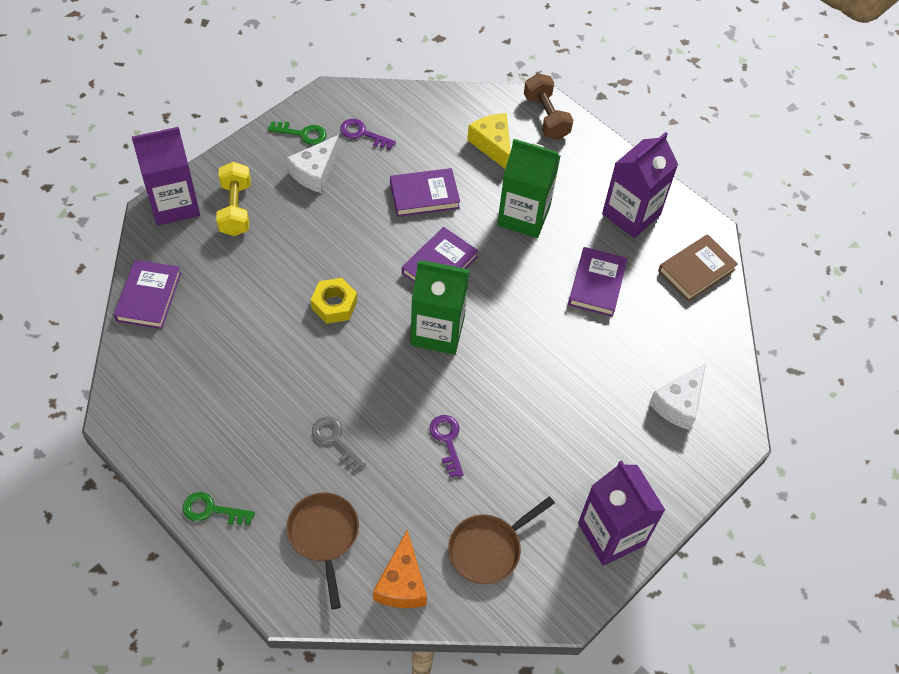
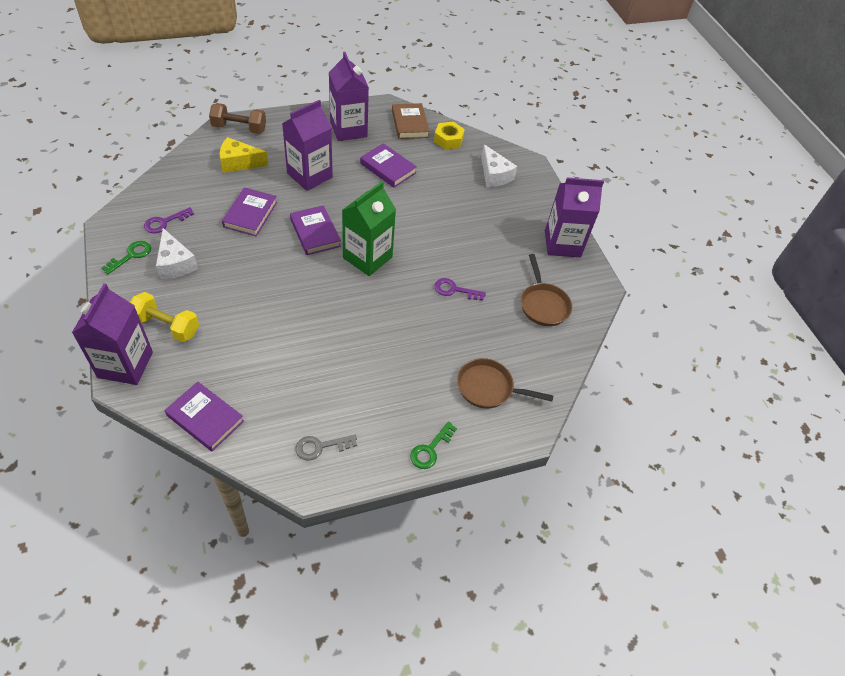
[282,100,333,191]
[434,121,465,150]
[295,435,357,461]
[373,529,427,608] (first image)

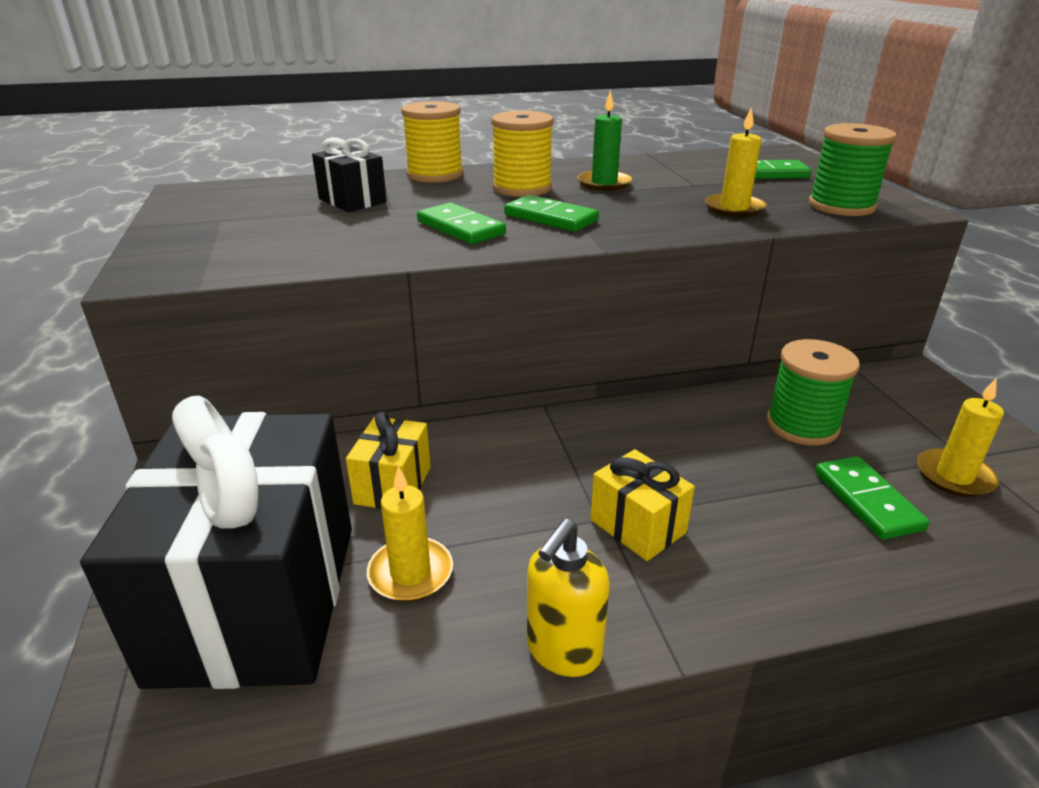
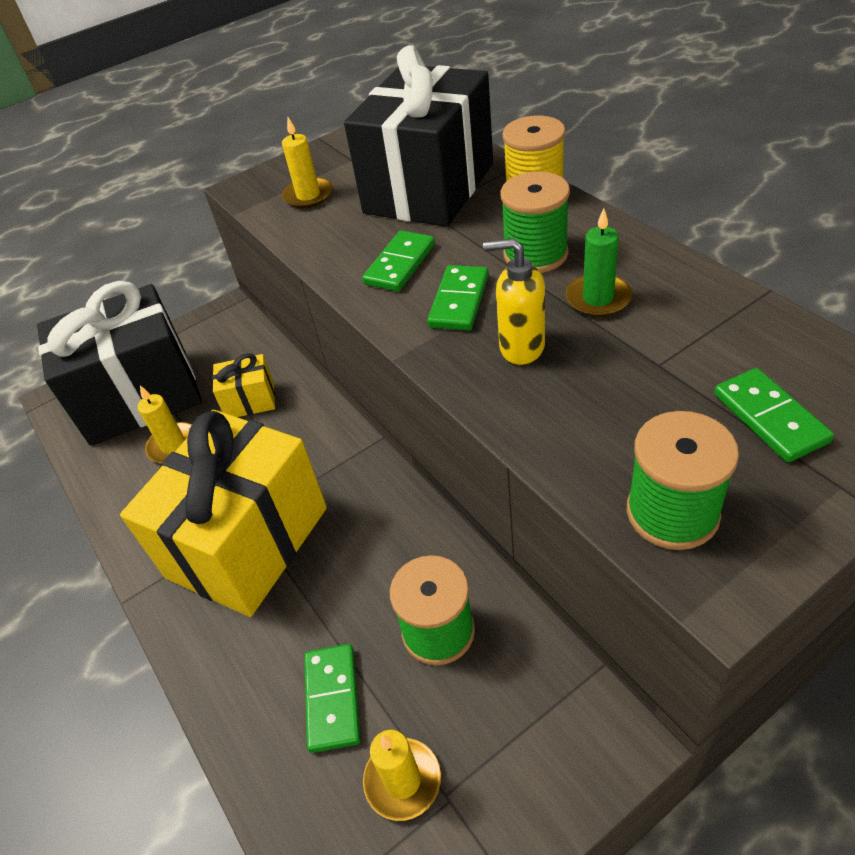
[282,117,333,208]
[500,171,570,273]
[344,45,493,227]
[120,410,327,617]
[304,644,360,753]
[483,238,545,365]

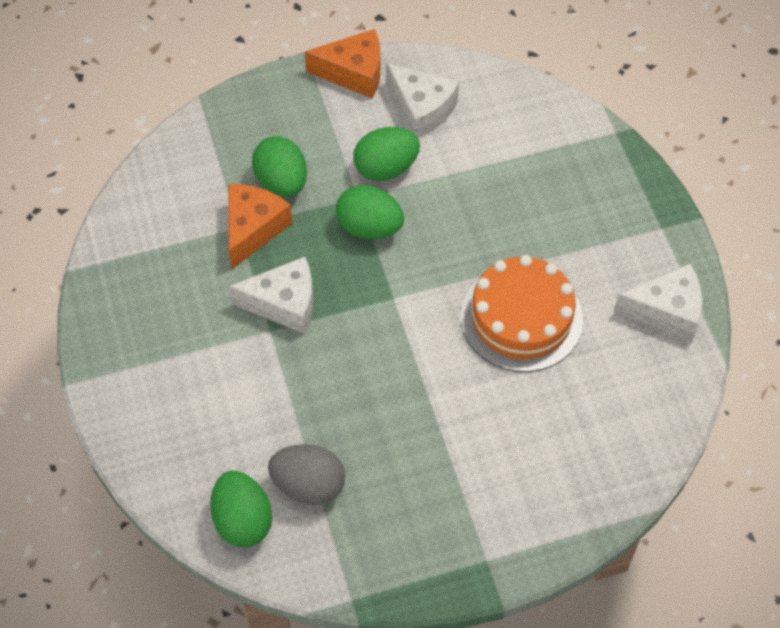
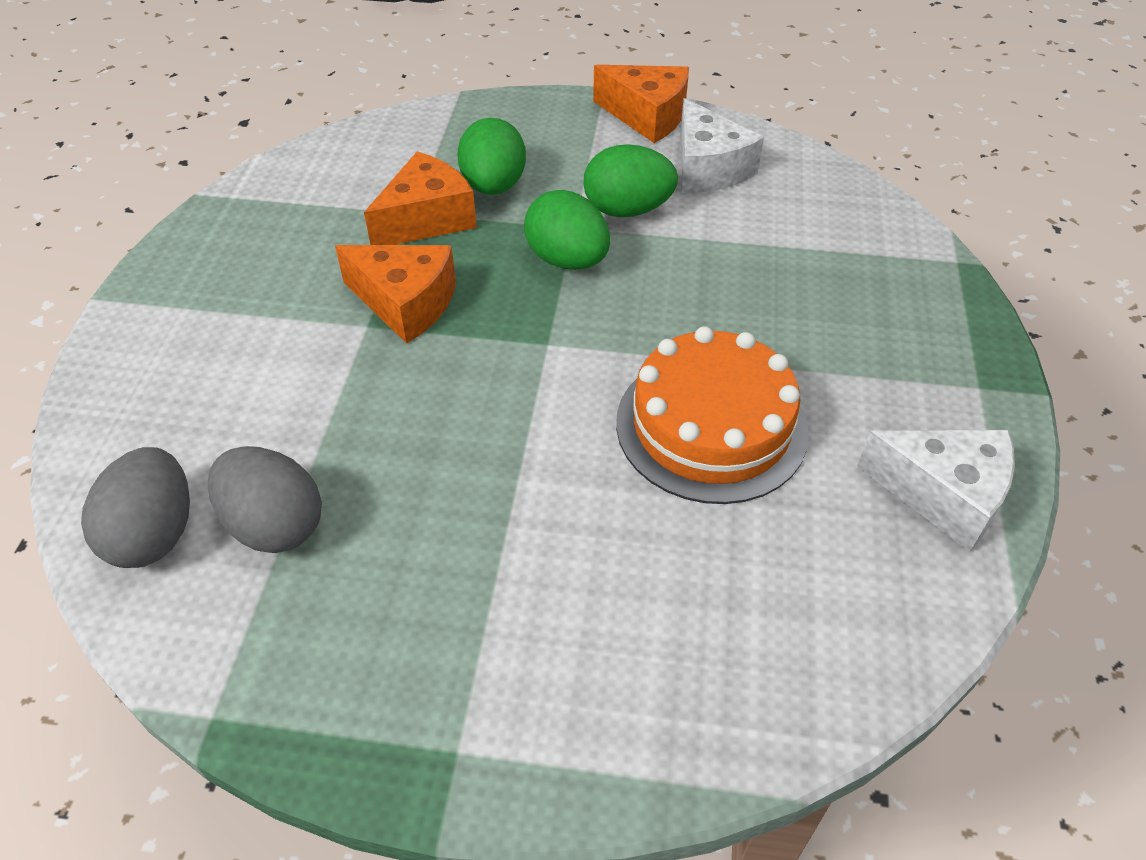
[335,245,456,344]
[81,447,190,568]

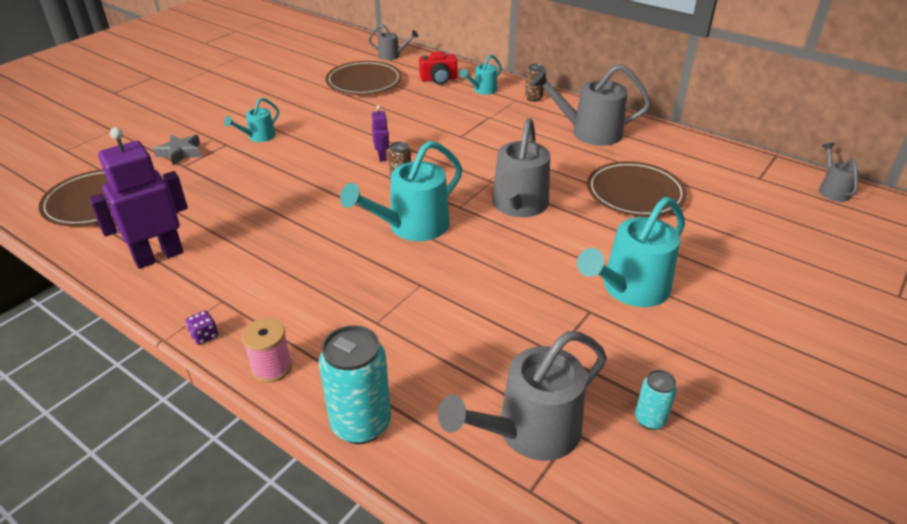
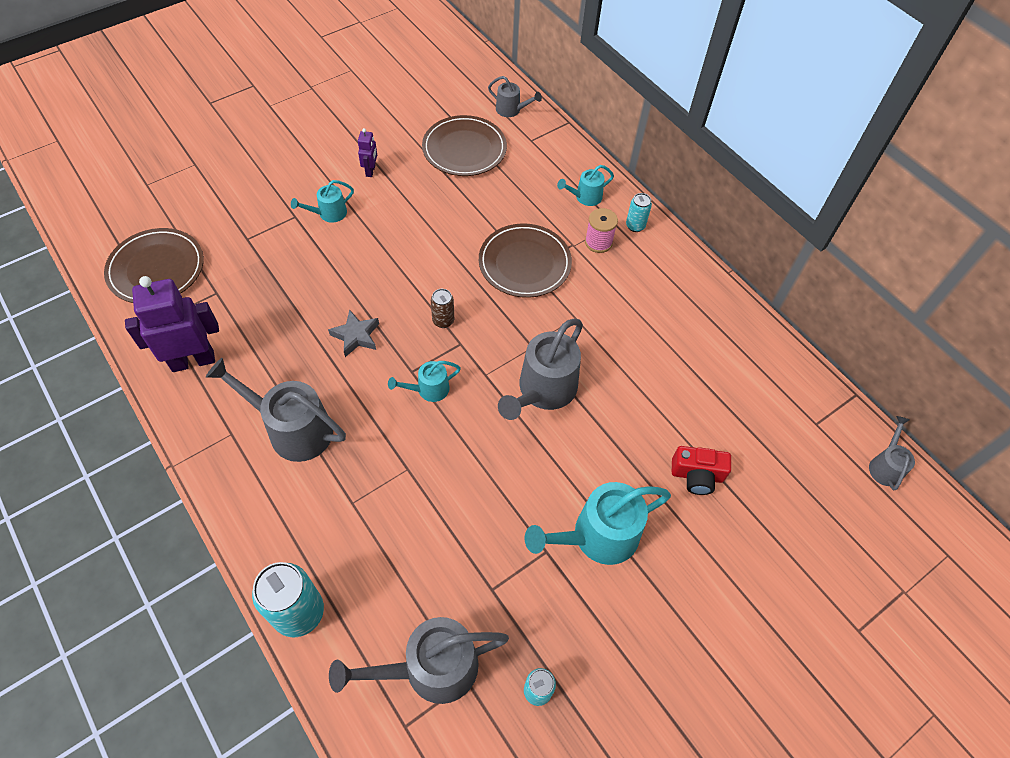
[672,446,731,495]
[626,193,652,232]
[206,358,346,462]
[358,128,377,177]
[328,310,379,357]
[388,361,461,402]
[479,223,572,298]
[186,310,218,345] (first image)
[585,208,618,253]

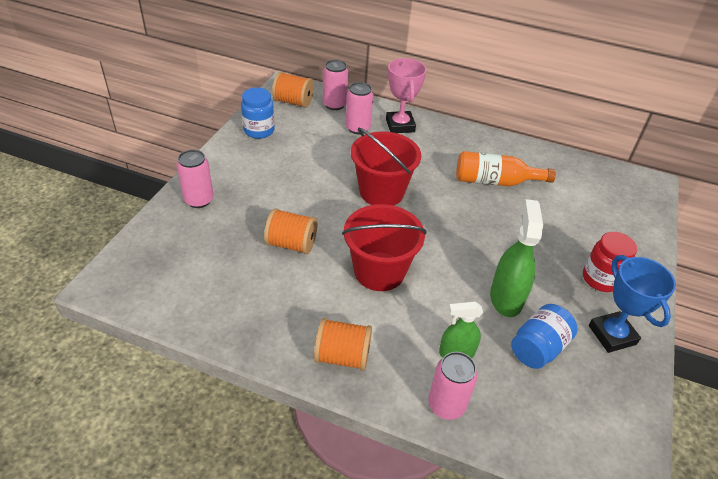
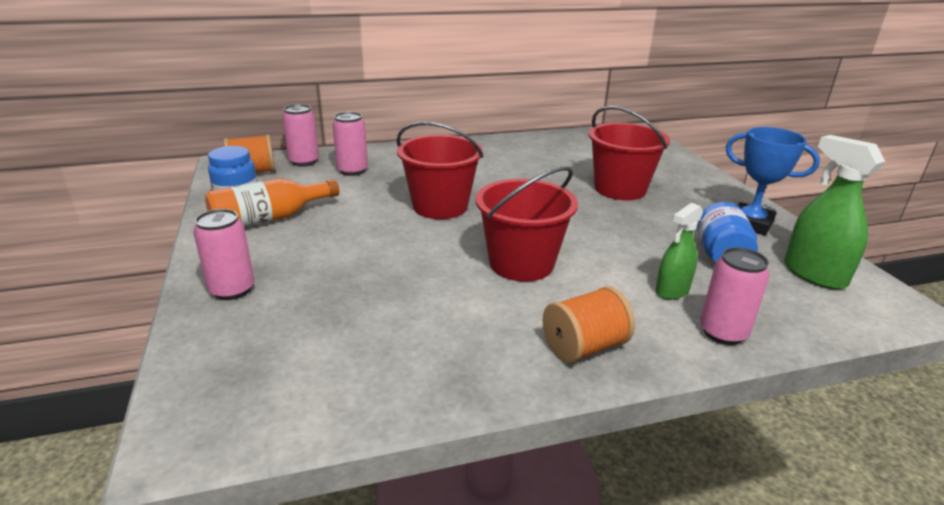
[386,58,427,133] (first image)
[205,178,339,227]
[784,135,885,290]
[264,208,317,254] (first image)
[583,232,637,292] (first image)
[589,106,670,200]

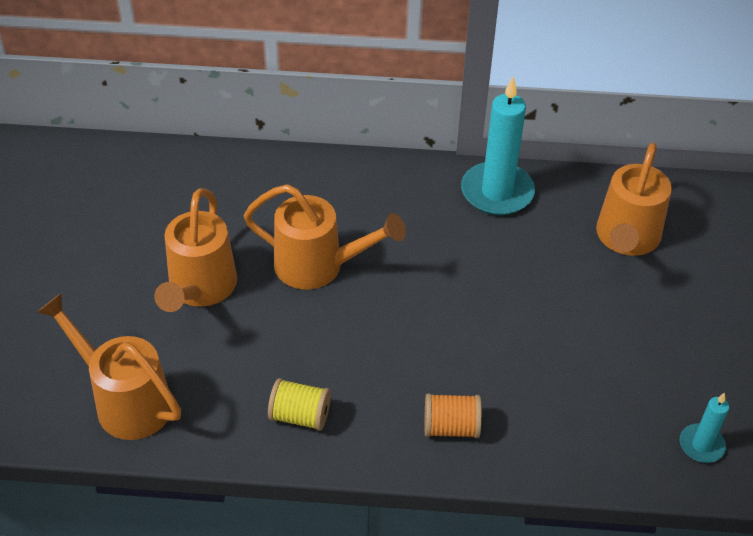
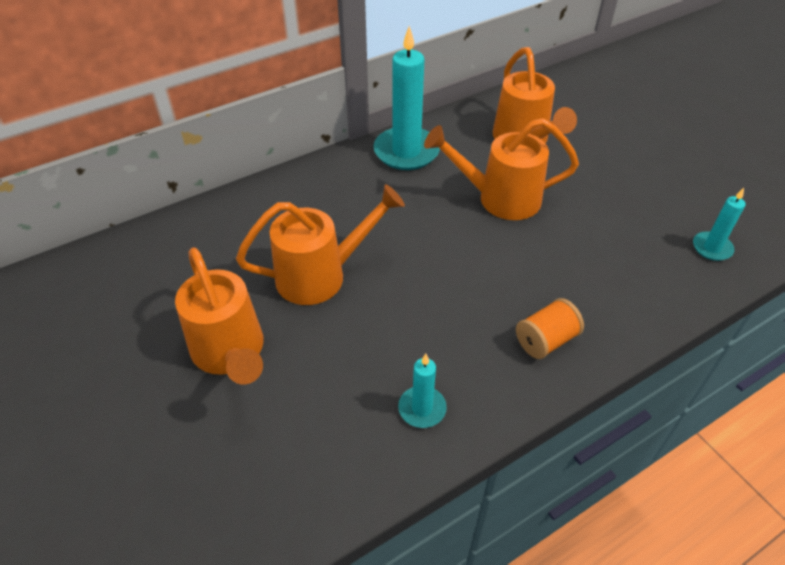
[424,118,579,220]
[398,354,447,428]

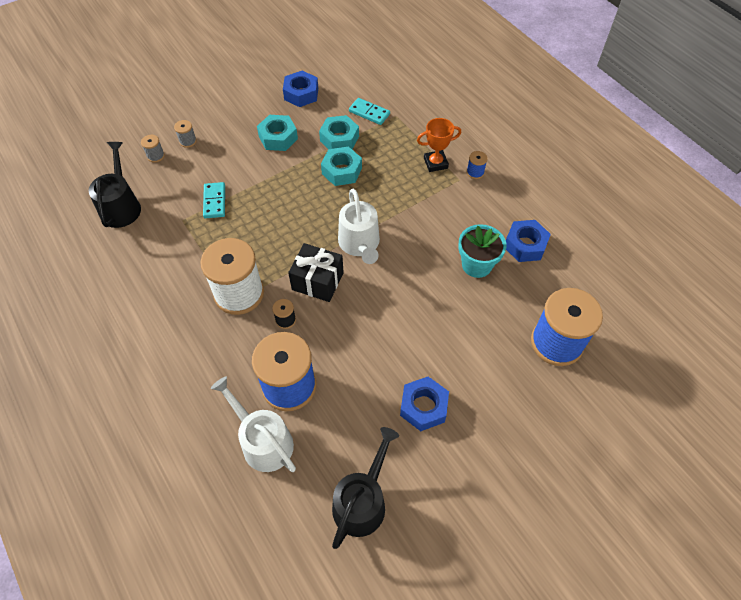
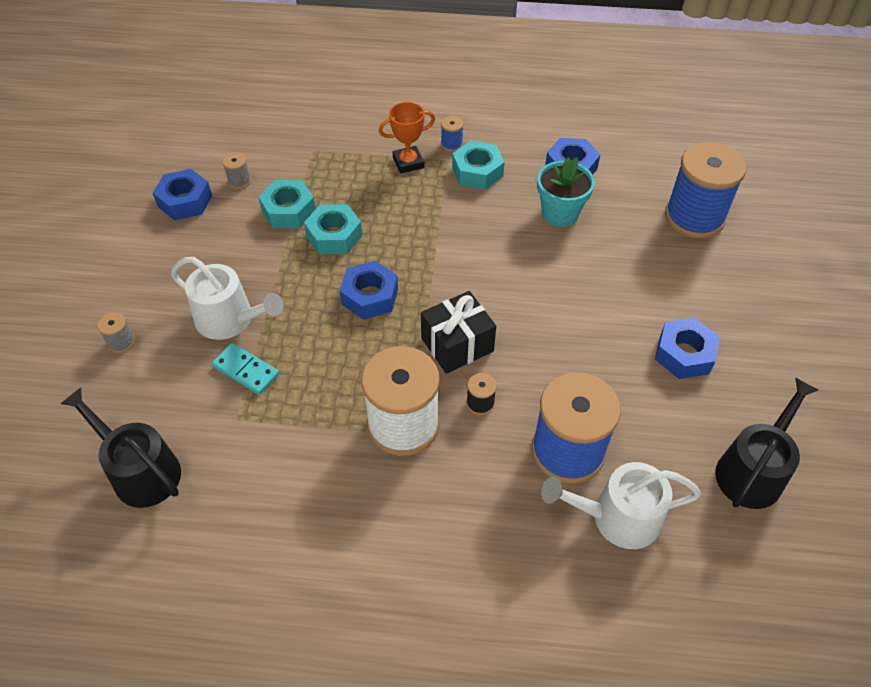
[349,98,390,125] (first image)
[452,141,505,190]
[379,102,435,173]
[222,153,251,189]
[171,257,284,340]
[715,378,818,509]
[340,261,398,320]

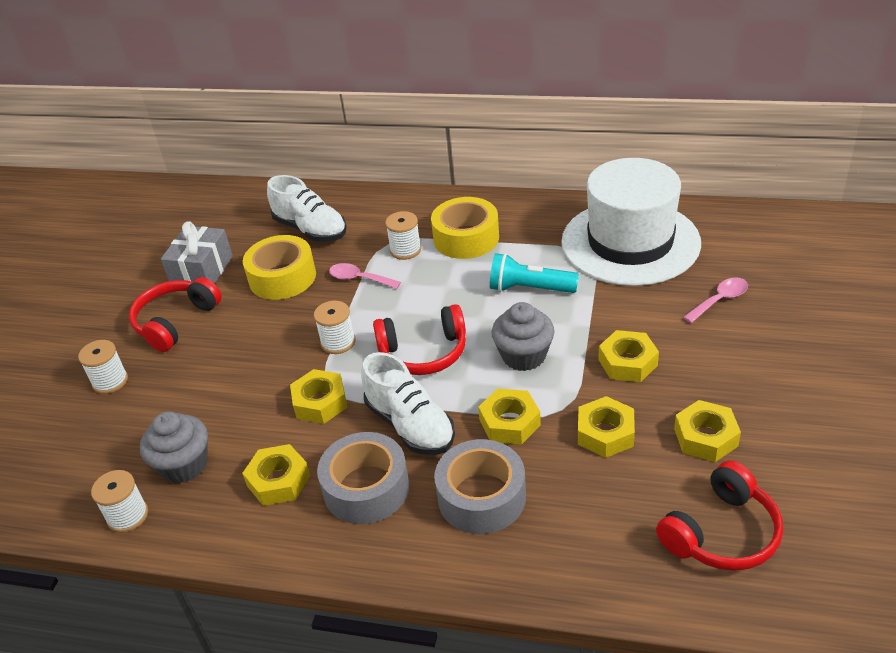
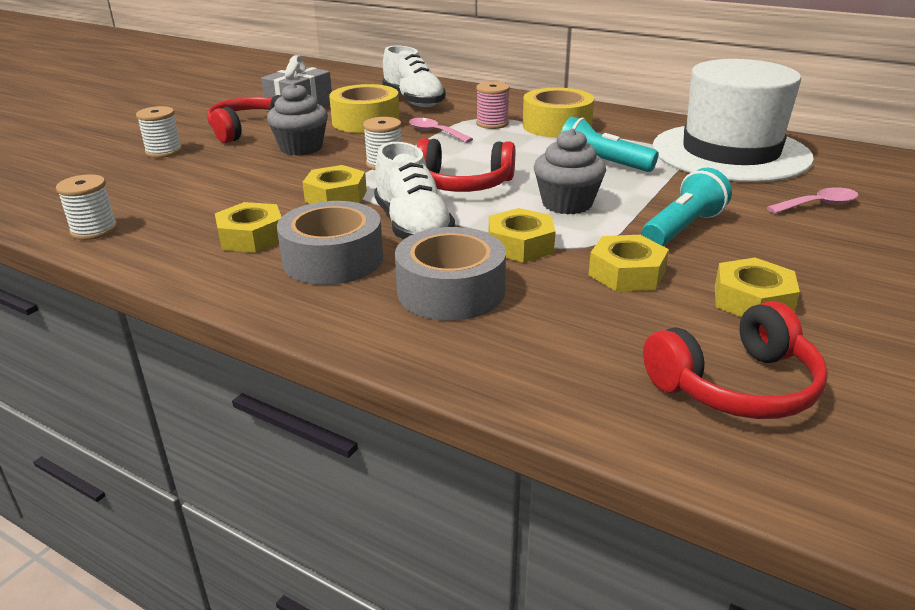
[476,82,510,129]
[642,168,732,246]
[267,83,328,156]

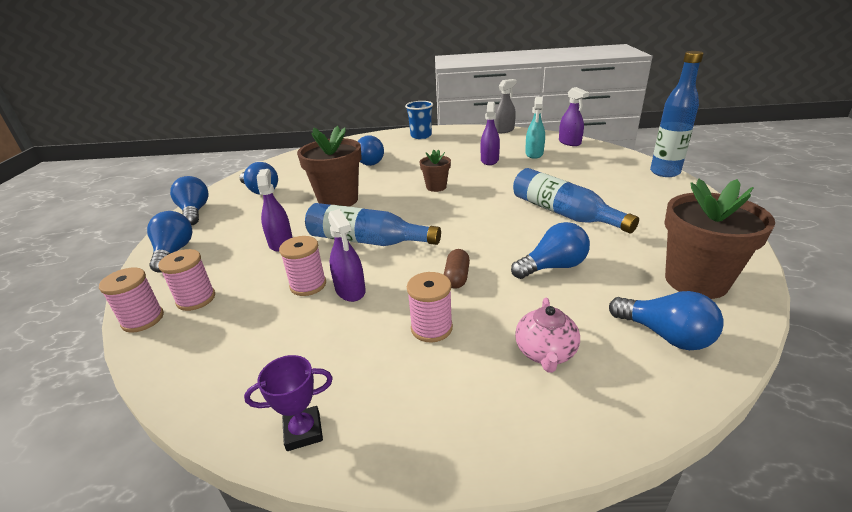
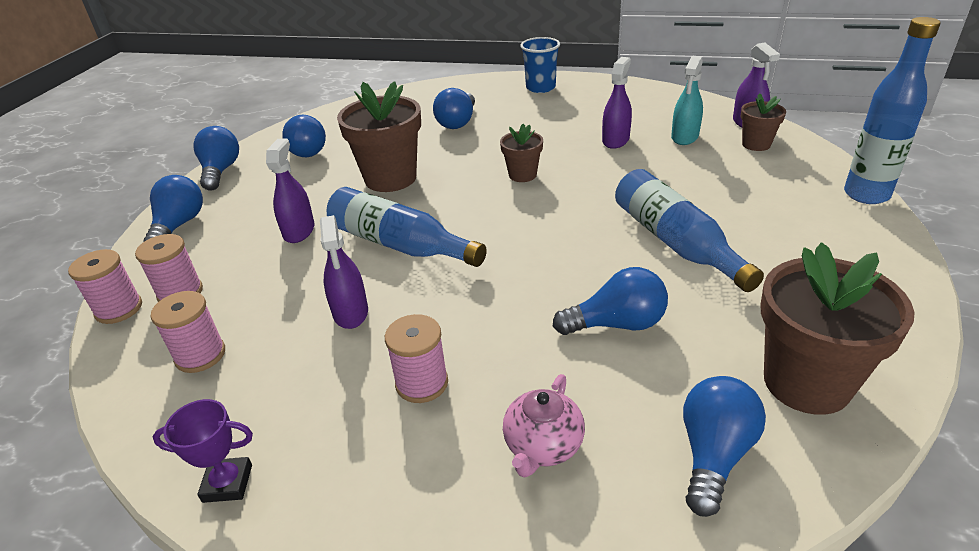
[494,79,517,133] (first image)
[151,291,225,373]
[444,249,470,289] (first image)
[683,376,766,517]
[741,93,786,151]

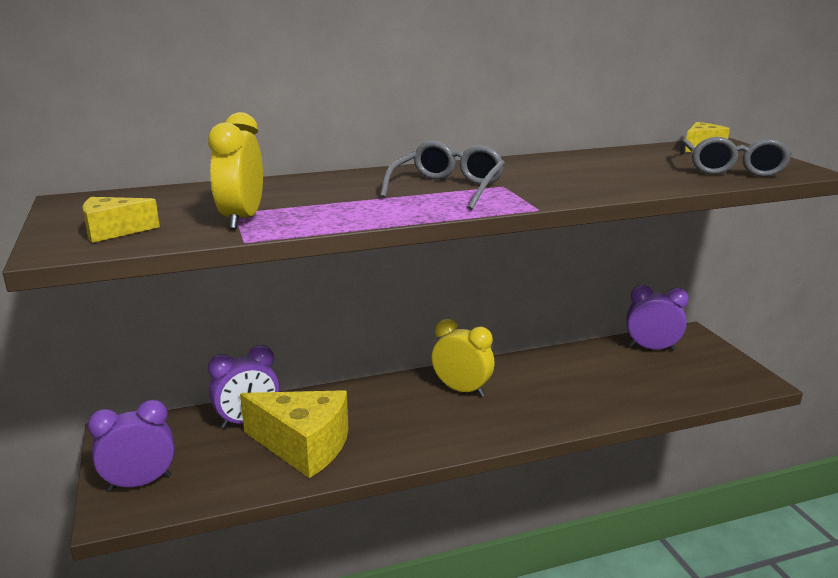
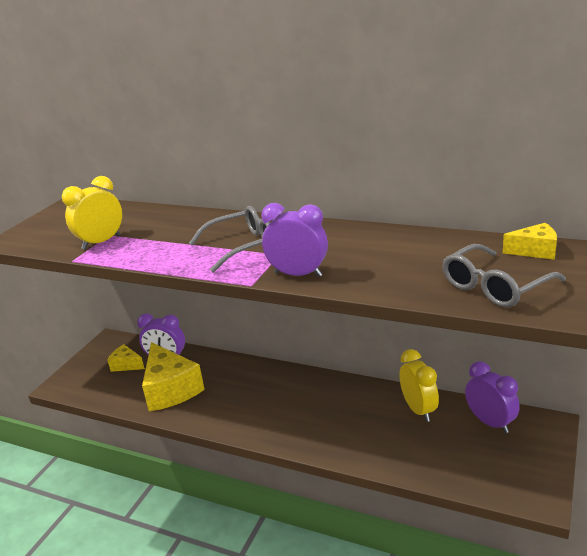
[107,344,145,372]
[399,349,439,422]
[261,203,328,277]

